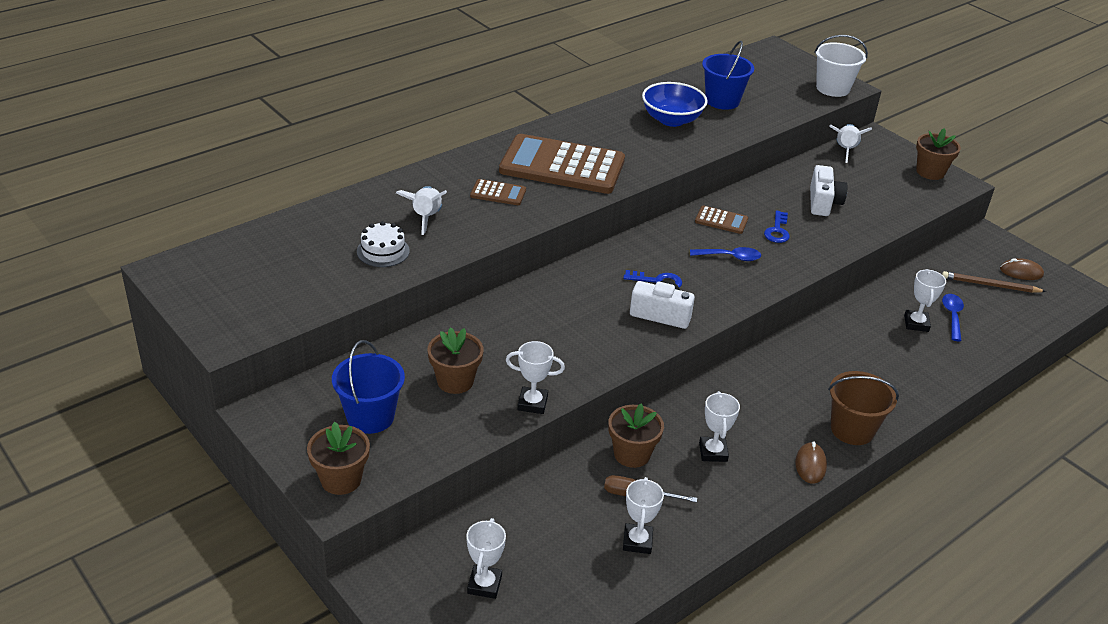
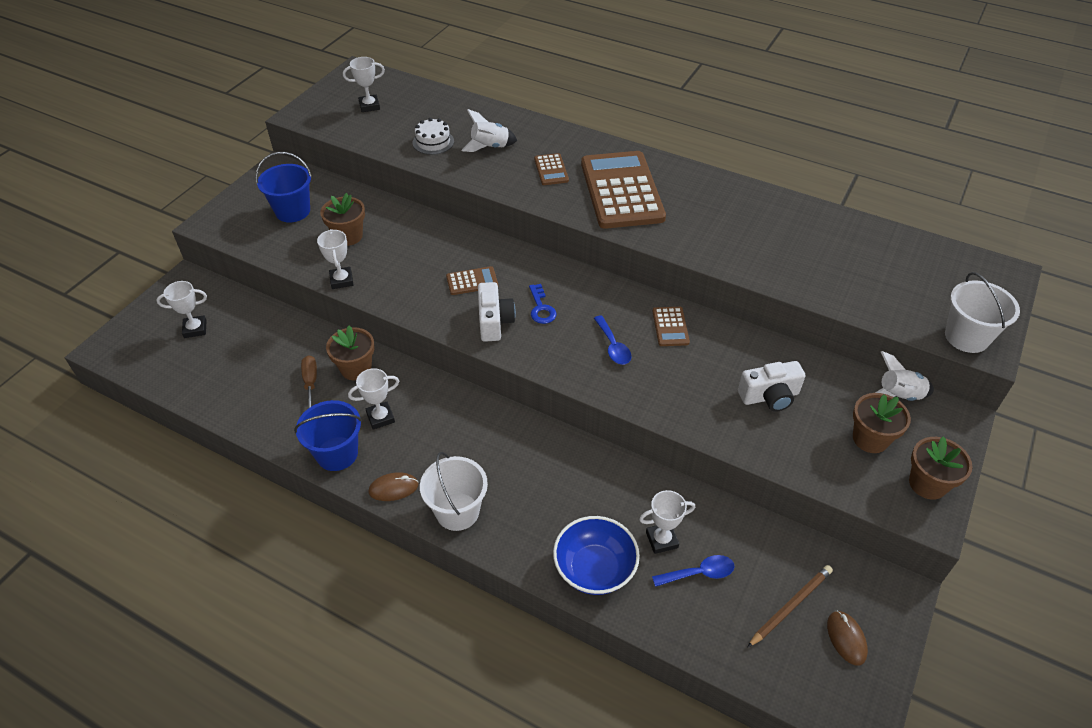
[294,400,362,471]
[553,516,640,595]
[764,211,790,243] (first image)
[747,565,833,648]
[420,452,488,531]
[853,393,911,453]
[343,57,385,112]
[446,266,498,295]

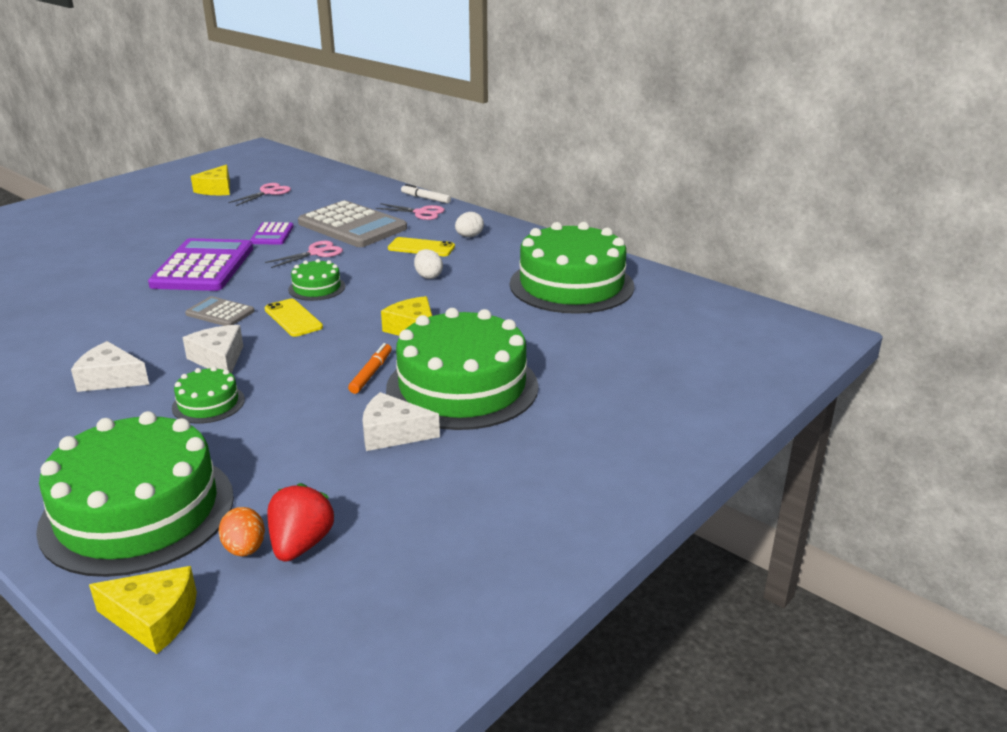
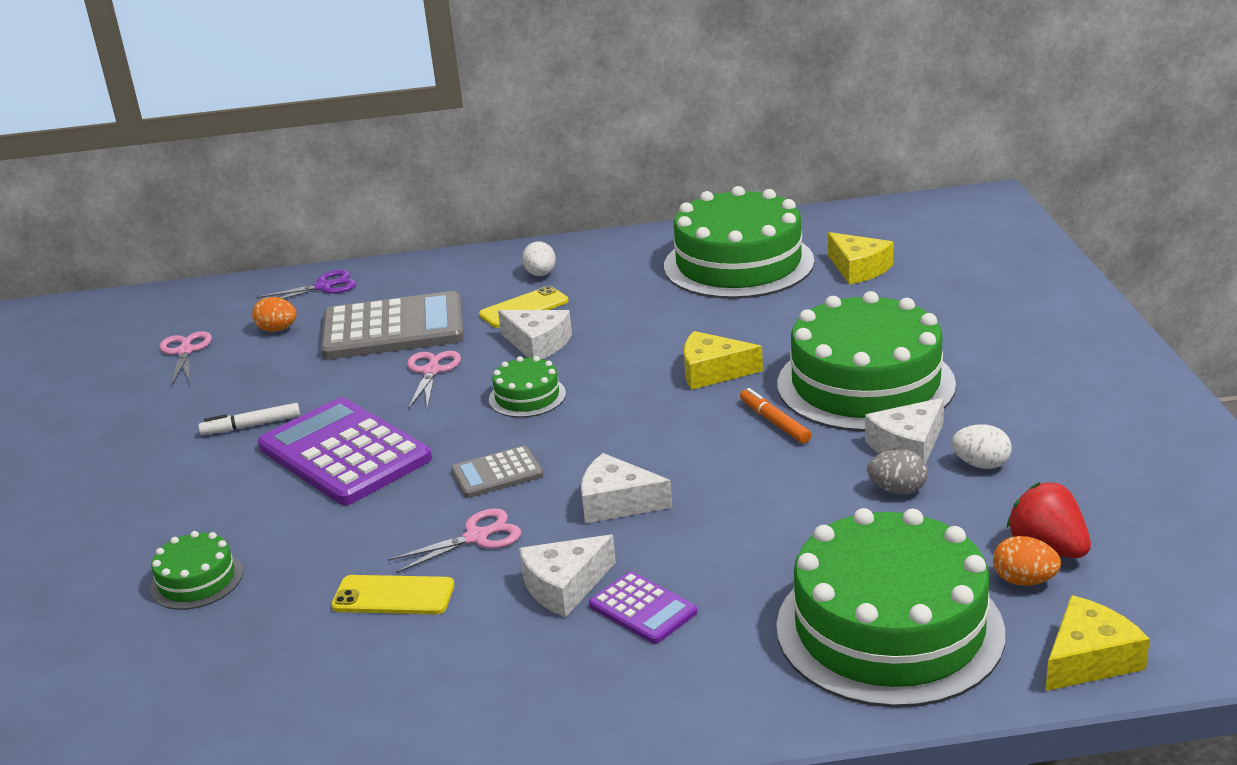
[828,232,894,284]
[198,403,300,435]
[388,508,521,573]
[589,571,698,644]
[952,424,1012,469]
[331,575,455,614]
[150,531,243,610]
[256,270,356,299]
[252,297,297,332]
[498,310,572,359]
[867,449,928,494]

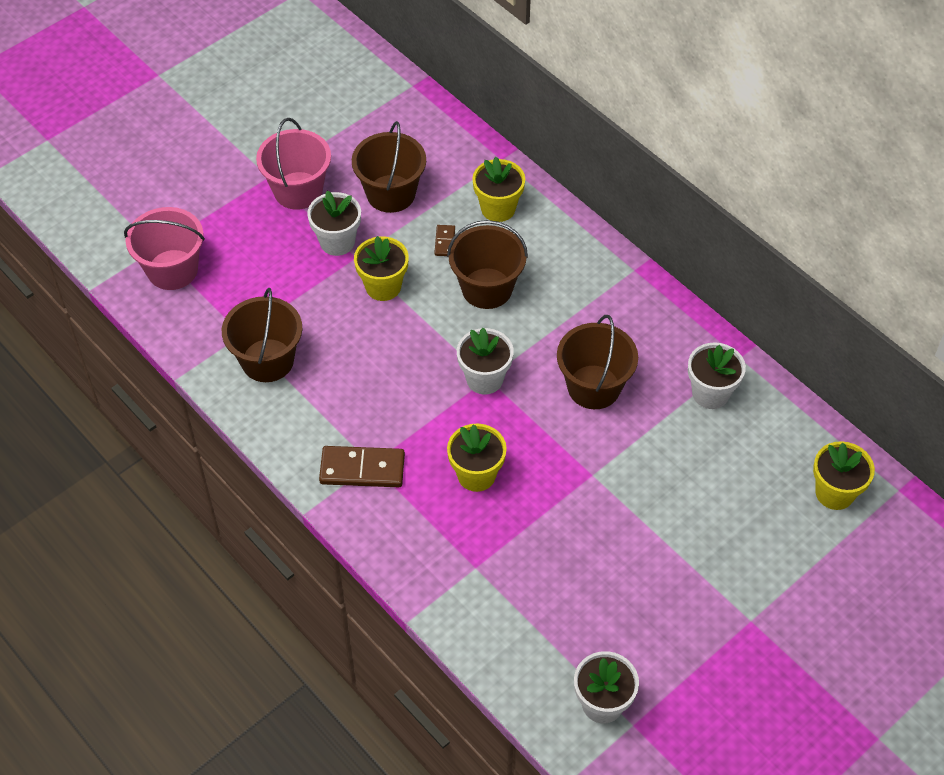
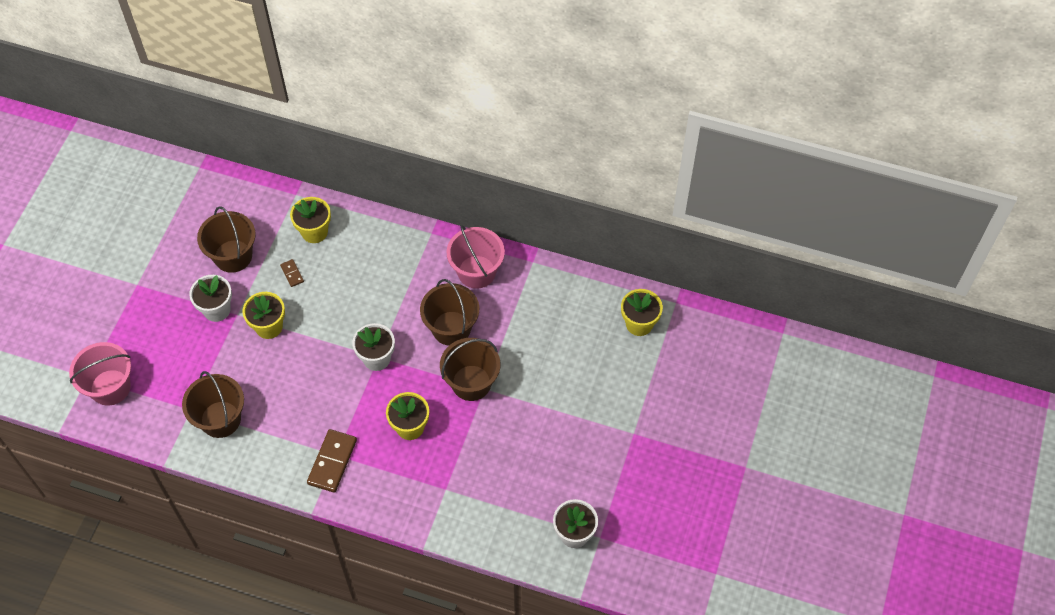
[446,225,505,289]
[440,338,500,401]
[688,342,746,409] (first image)
[307,429,357,493]

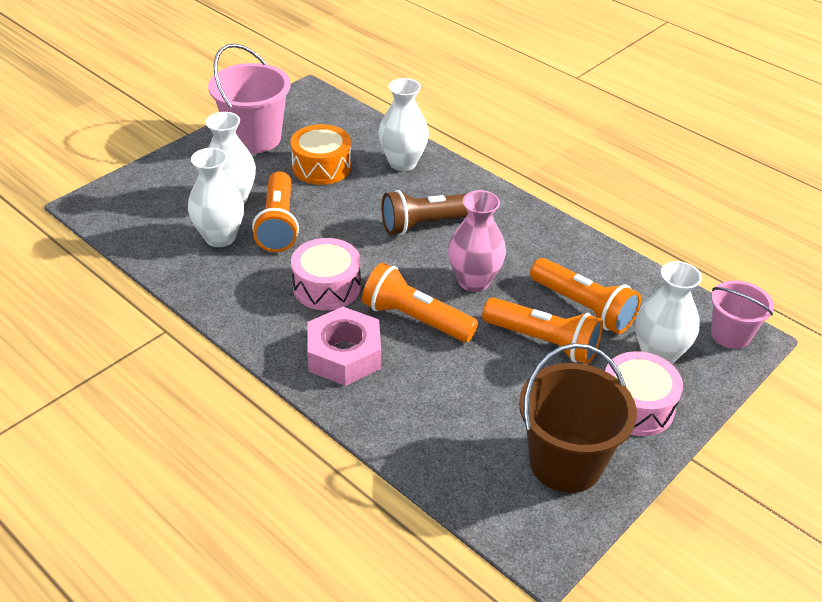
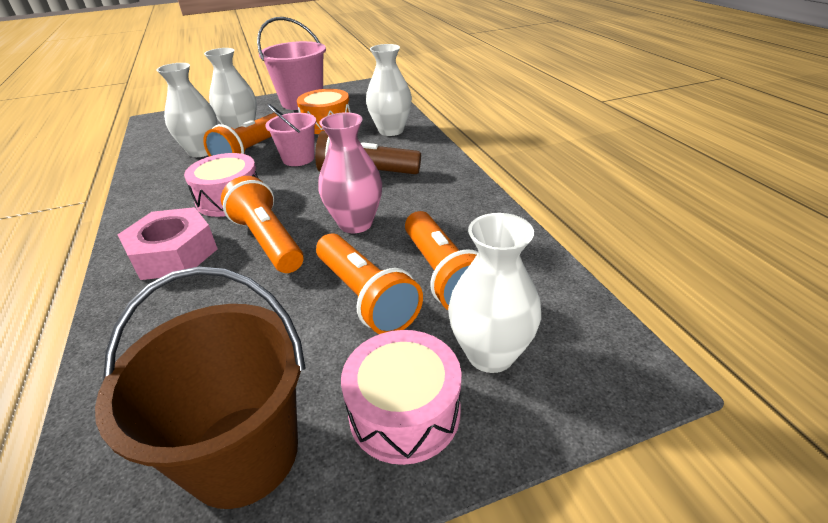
[265,104,317,166]

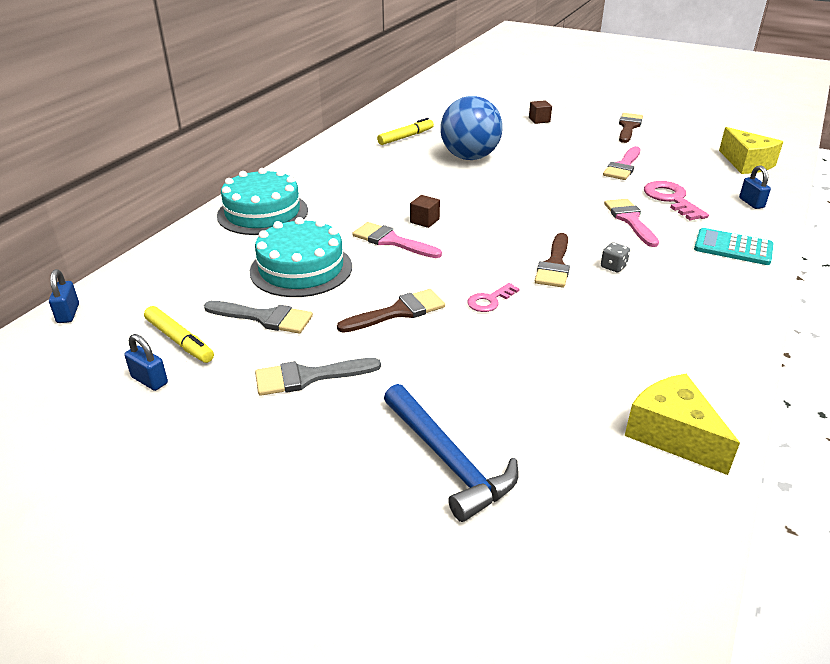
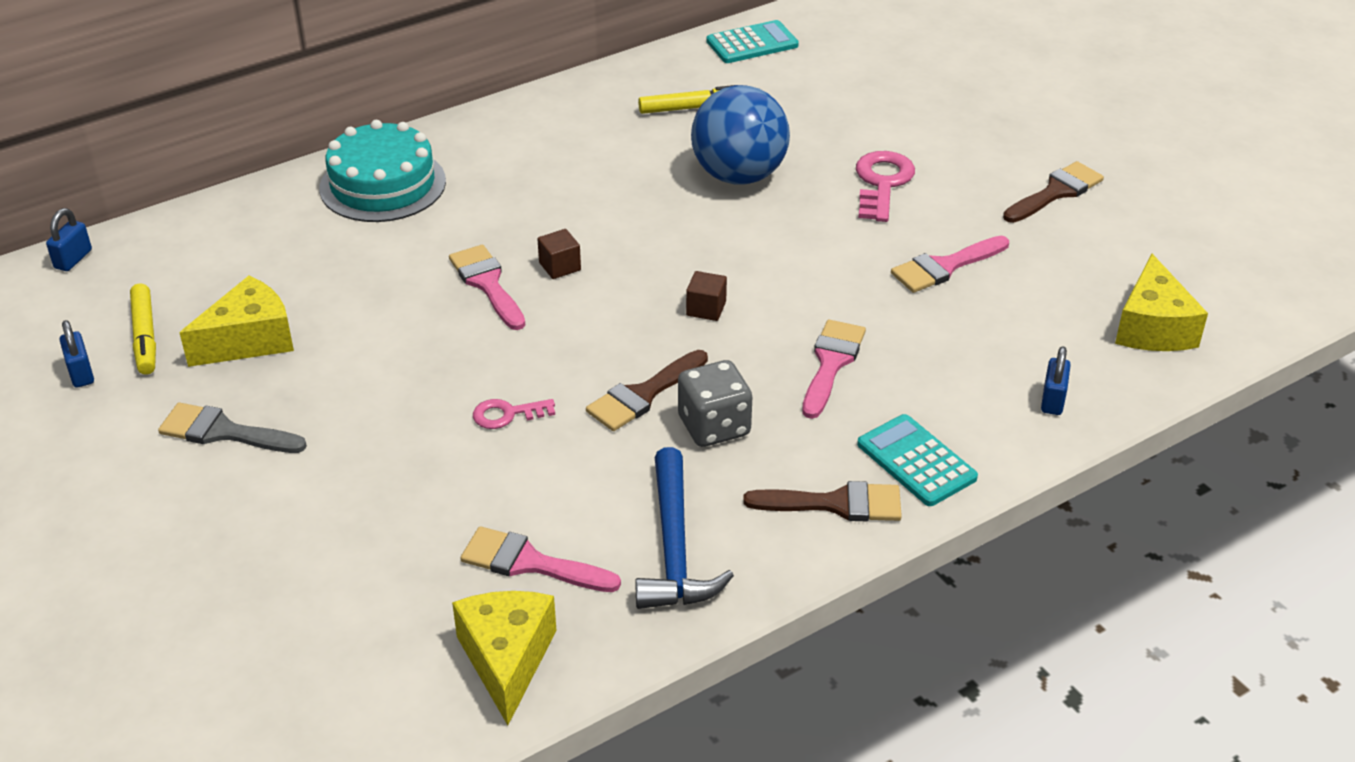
[686,271,727,321]
[856,151,915,222]
[250,217,352,297] (first image)
[678,360,752,447]
[743,481,902,521]
[179,276,294,367]
[635,447,734,609]
[706,20,799,63]
[461,526,621,592]

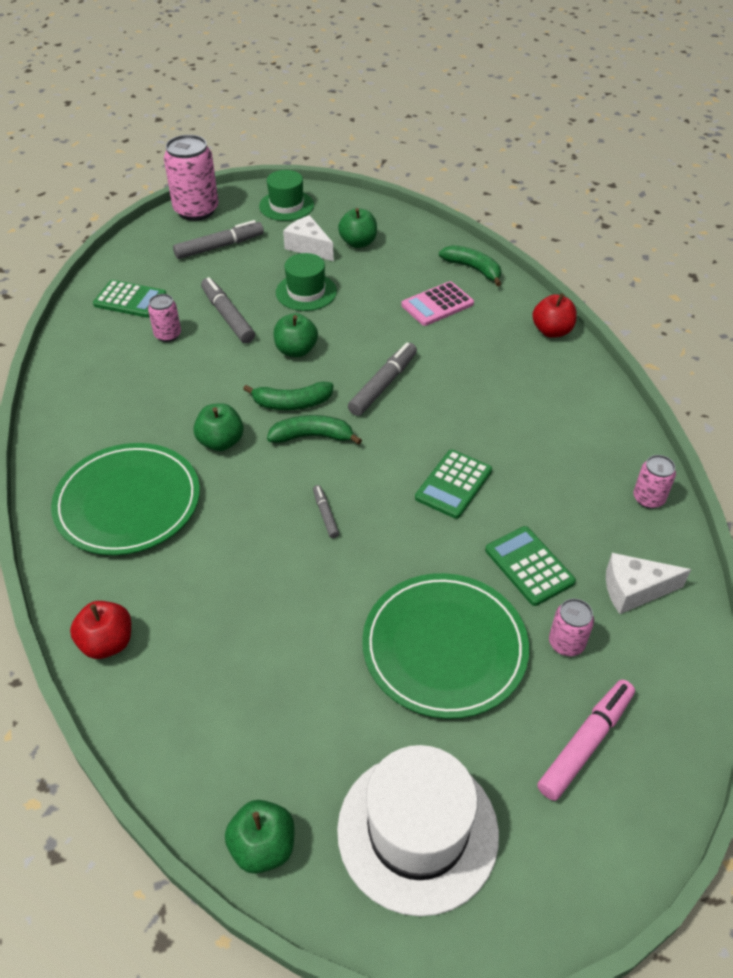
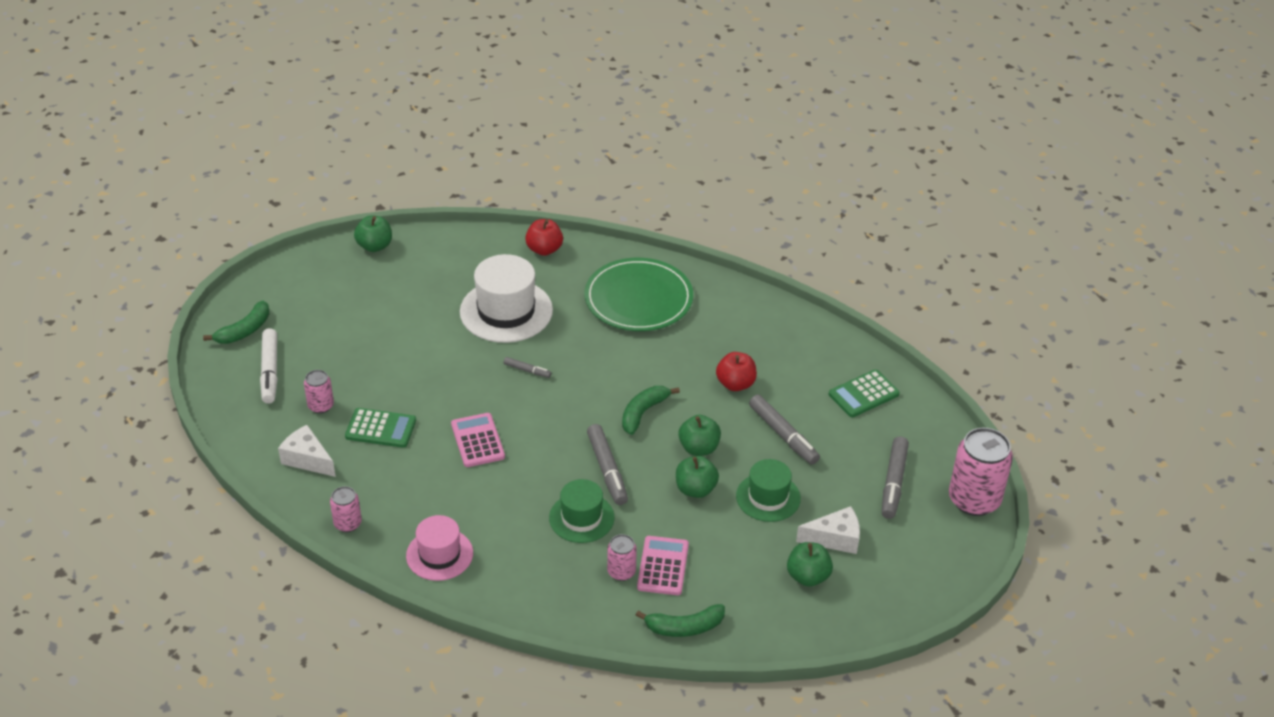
[549,479,615,543]
[749,394,820,465]
[716,352,757,391]
[607,534,637,581]
[676,456,719,498]
[203,301,269,344]
[451,413,505,467]
[278,425,336,477]
[362,573,529,719] (first image)
[260,328,278,404]
[460,254,553,343]
[406,515,473,581]

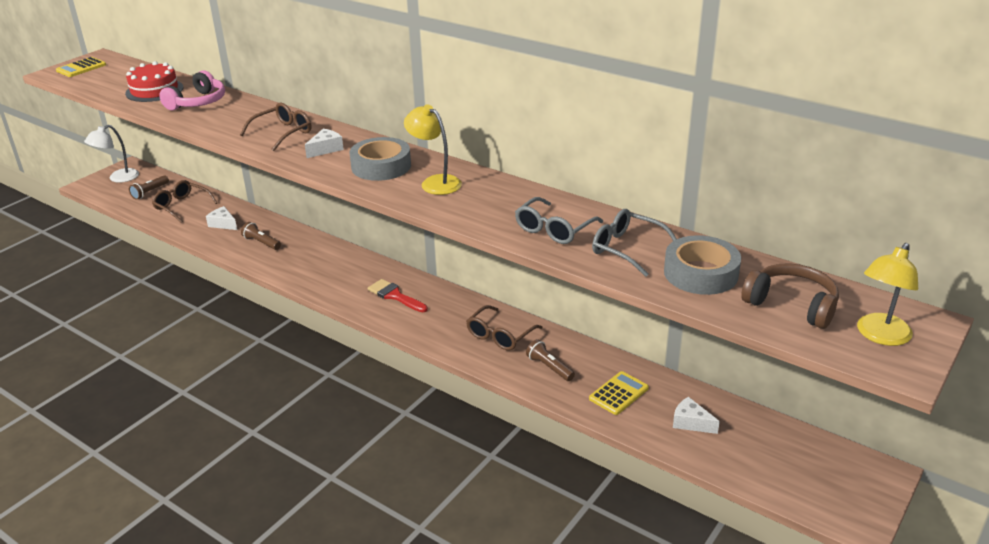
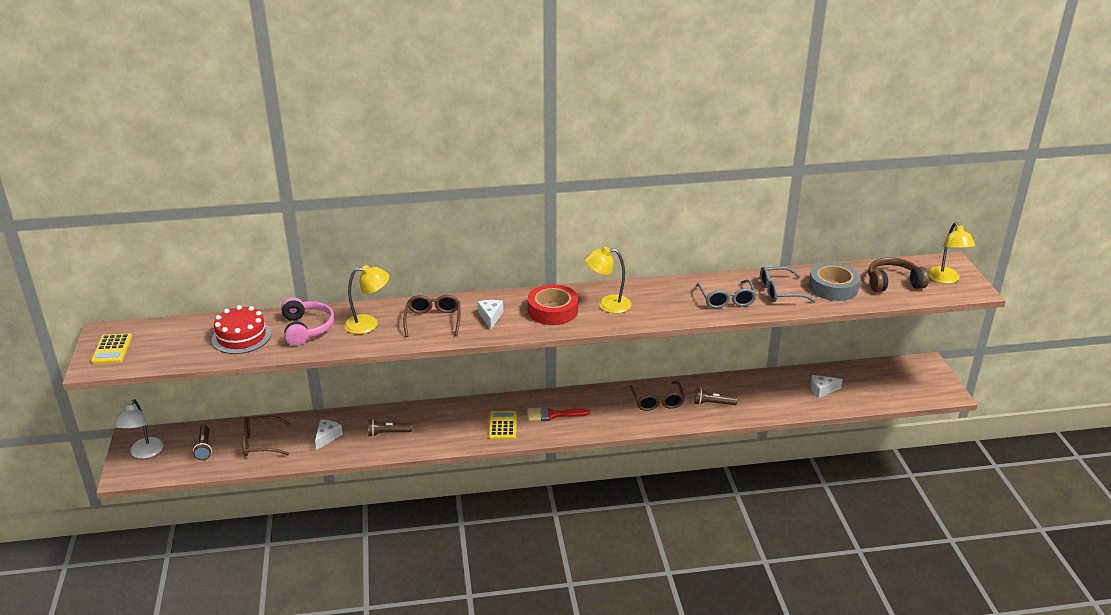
[528,284,578,325]
[315,419,343,450]
[489,411,517,440]
[344,265,389,334]

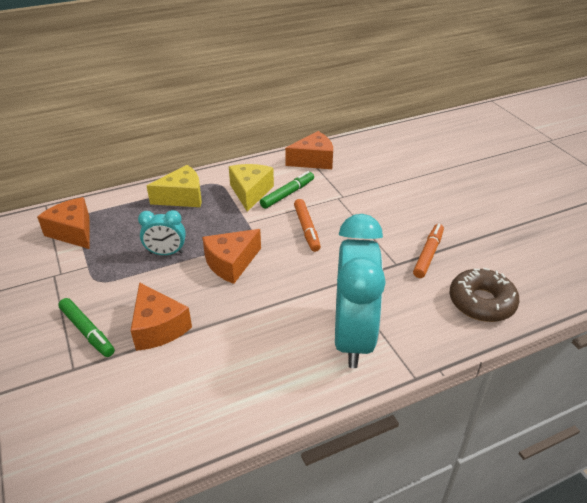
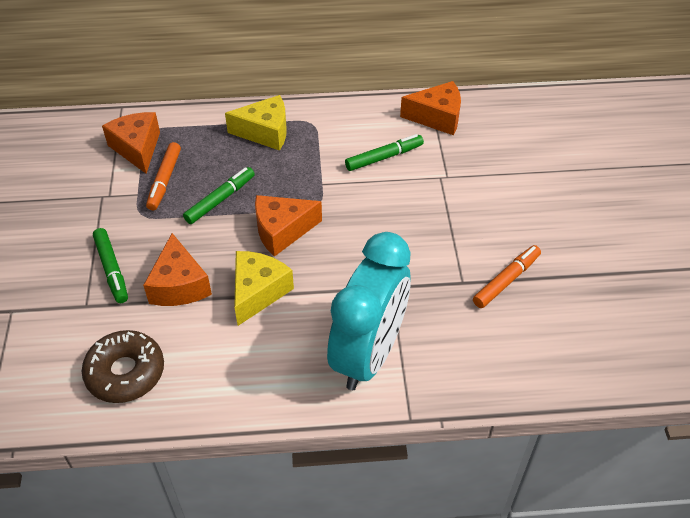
[234,251,294,326]
[146,142,181,210]
[183,167,255,224]
[82,330,164,403]

